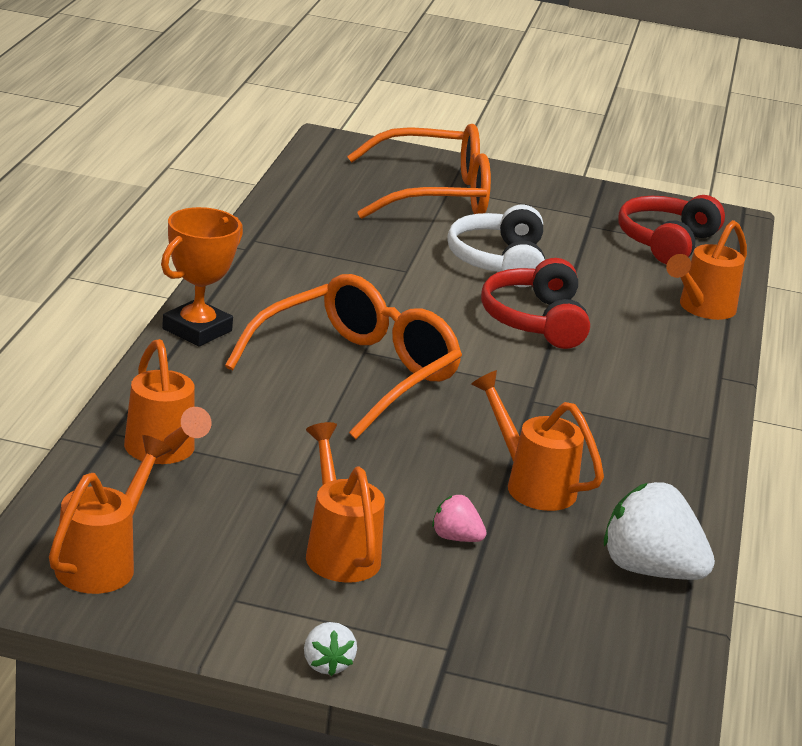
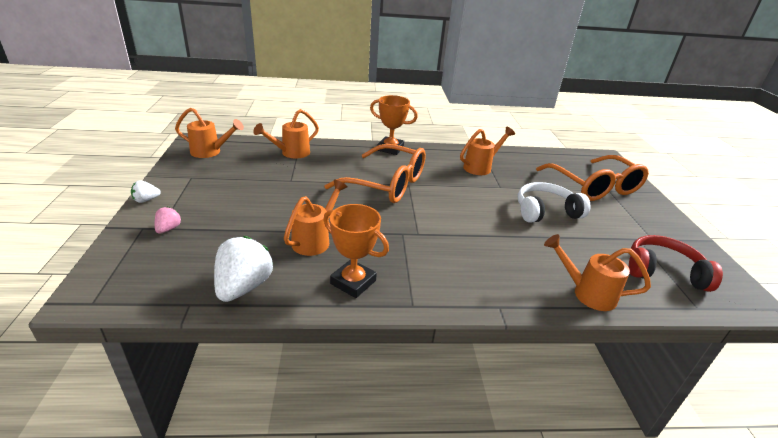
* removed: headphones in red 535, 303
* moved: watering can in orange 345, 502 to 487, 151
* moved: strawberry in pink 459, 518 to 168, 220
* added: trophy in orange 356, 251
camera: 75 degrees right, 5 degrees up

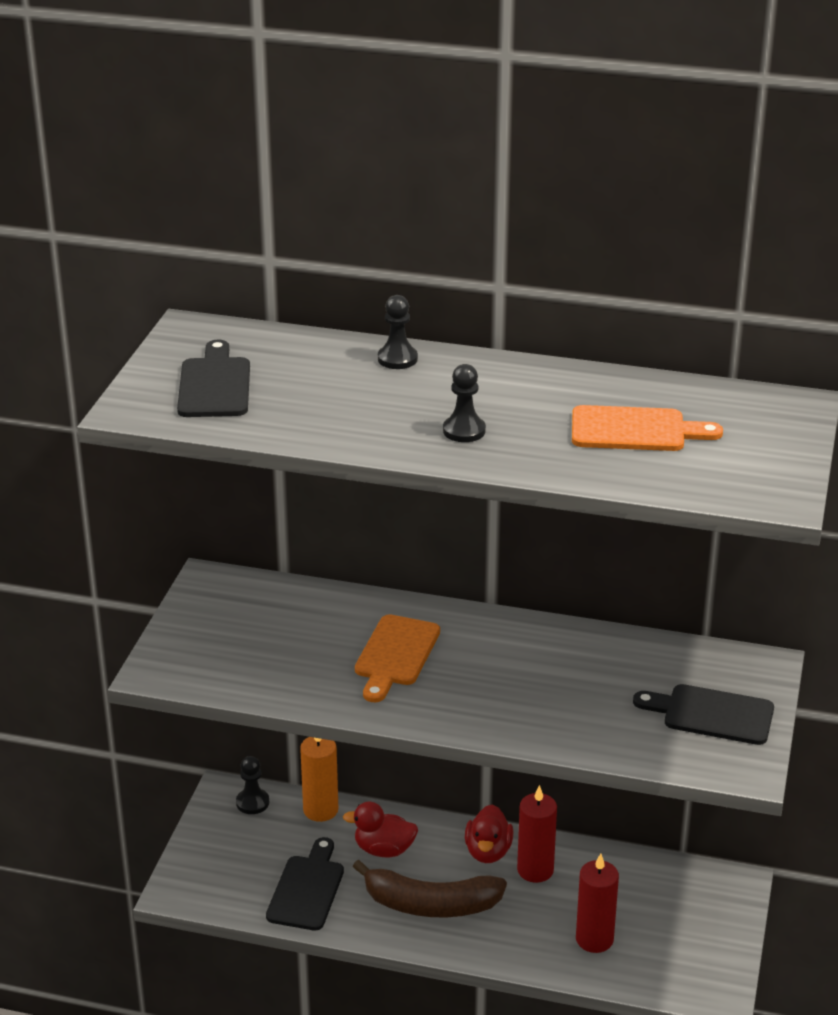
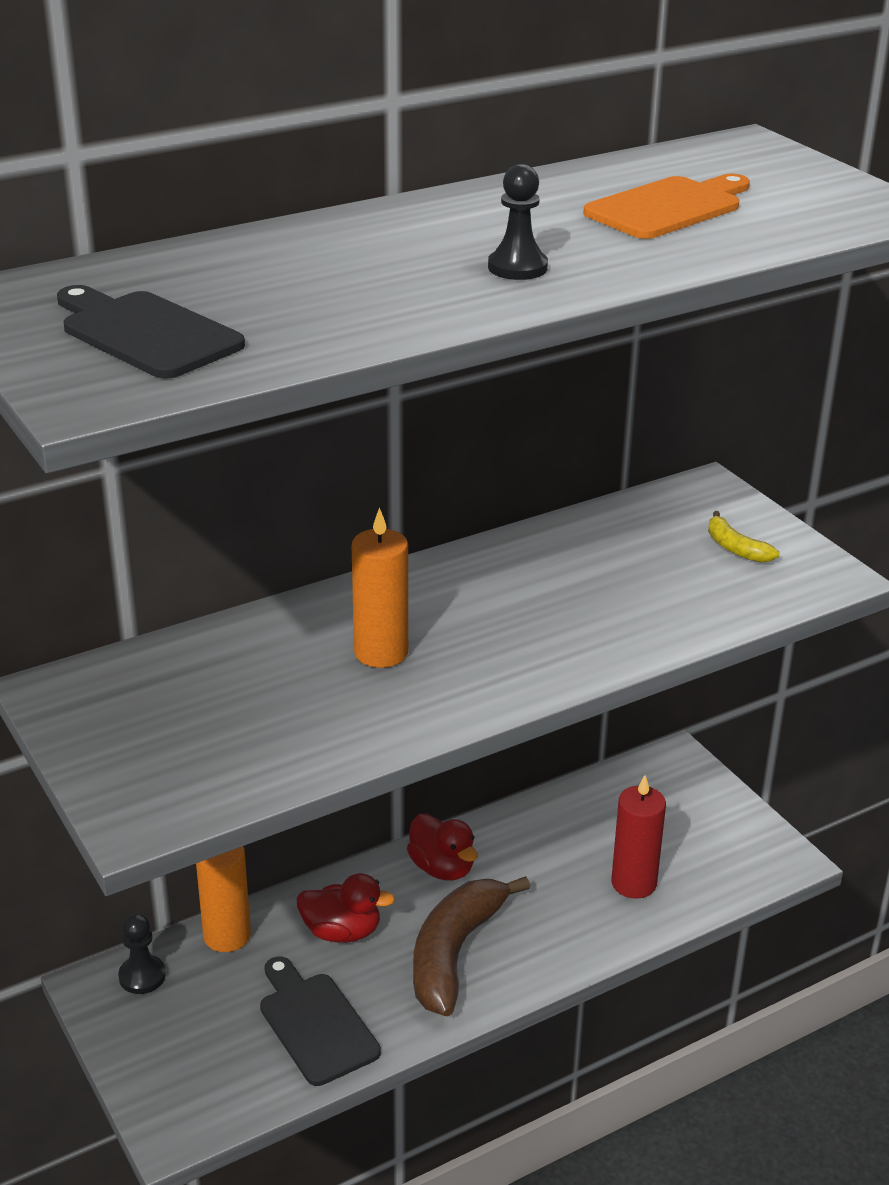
* removed: pawn in black 398, 332
* replaced: cutting board in orange 397, 658 to candle in orange 380, 587
* replaced: cutting board in black 703, 714 to banana in yellow 744, 537
* removed: candle in red 537, 834
* turned: duck in red 380, 829 = 346, 908 135 degrees counterclockwise
* turned: banana in brown 430, 888 = 471, 946 150 degrees clockwise
camera: 45 degrees left, 0 degrees up

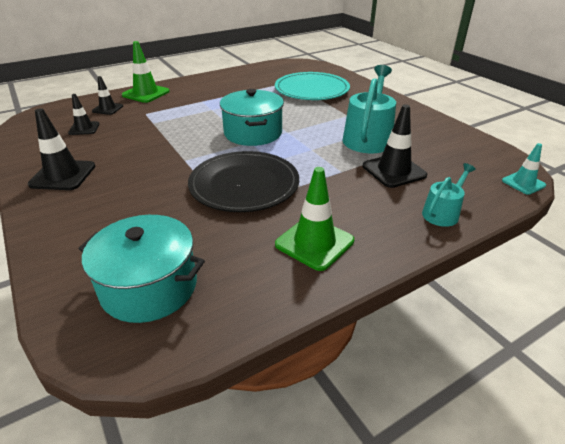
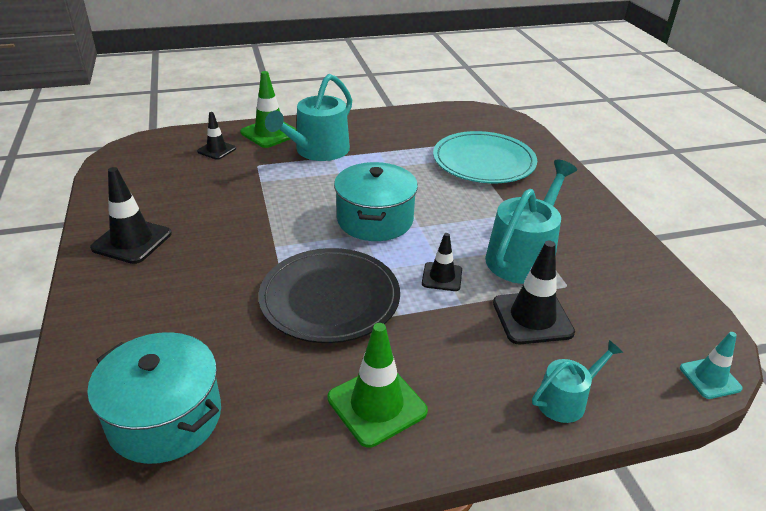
* moved: traffic cone in black 83, 114 to 442, 262
* added: watering can in turquoise 308, 117
camera: 15 degrees right, 0 degrees up

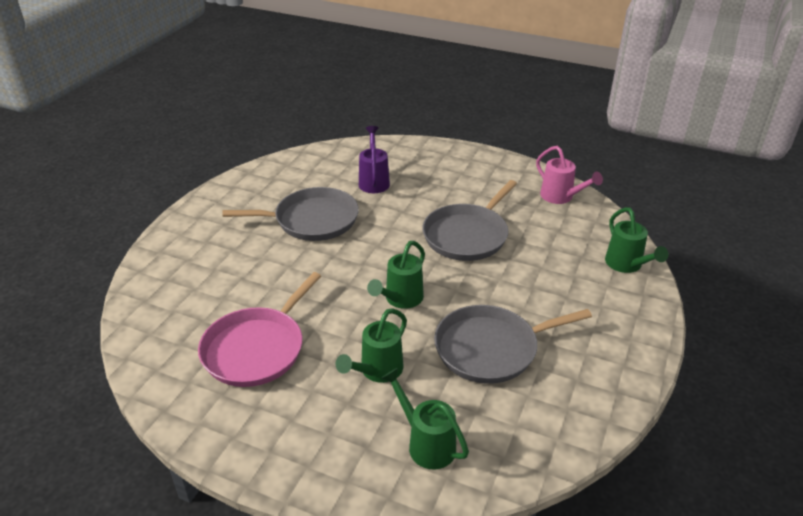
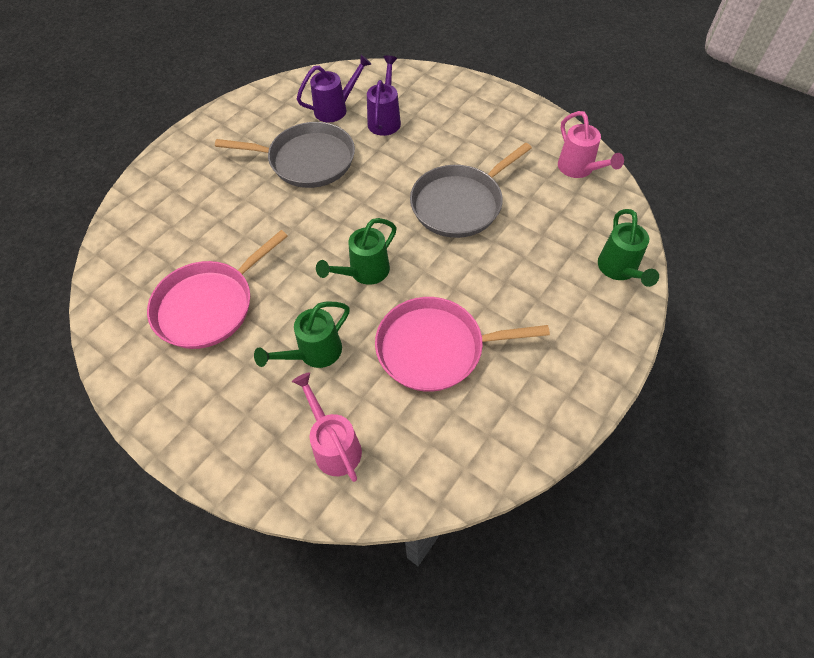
* recoloured: pan in grey 513, 344 to pan in pink 462, 344
* recoloured: watering can in green 425, 418 to watering can in pink 327, 427
* added: watering can in purple 334, 88
camera: 15 degrees right, 20 degrees up

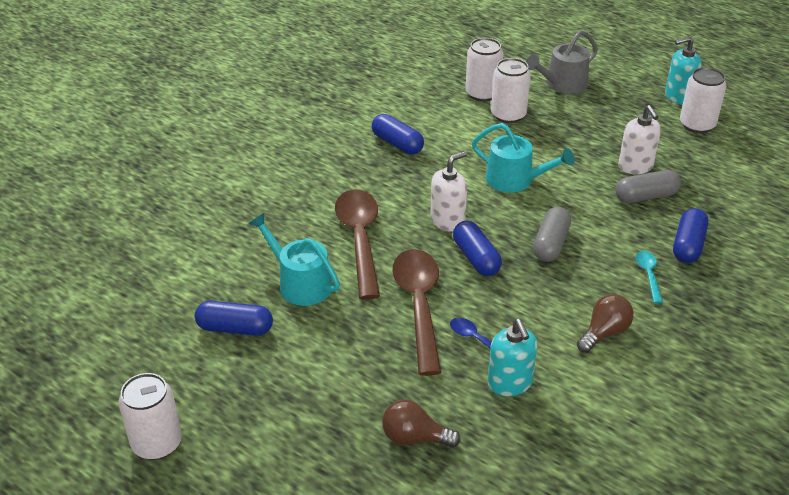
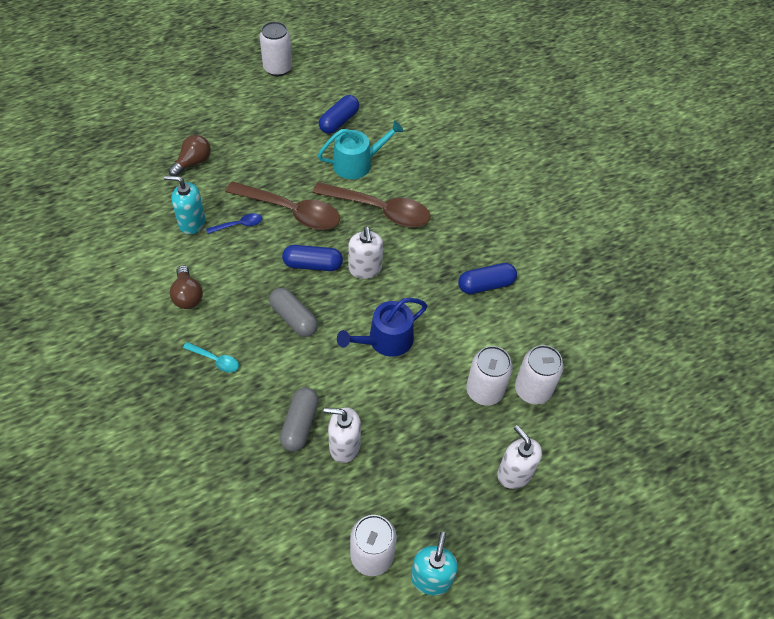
* replaced: watering can in grey 562, 62 to soap dispenser in white 519, 457
* recoloured: watering can in turquoise 523, 157 to watering can in blue 382, 327
* removed: capsule in blue 691, 235
camera: 115 degrees right, 15 degrees up

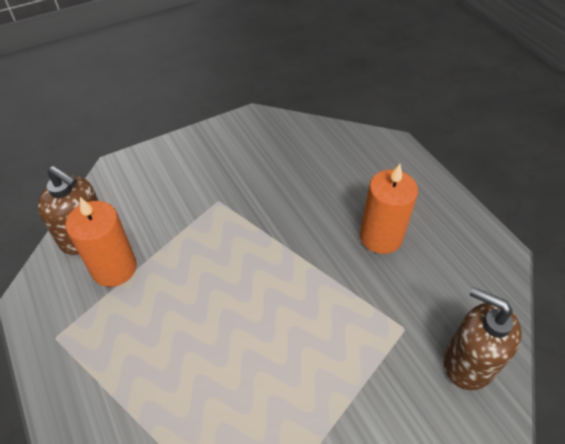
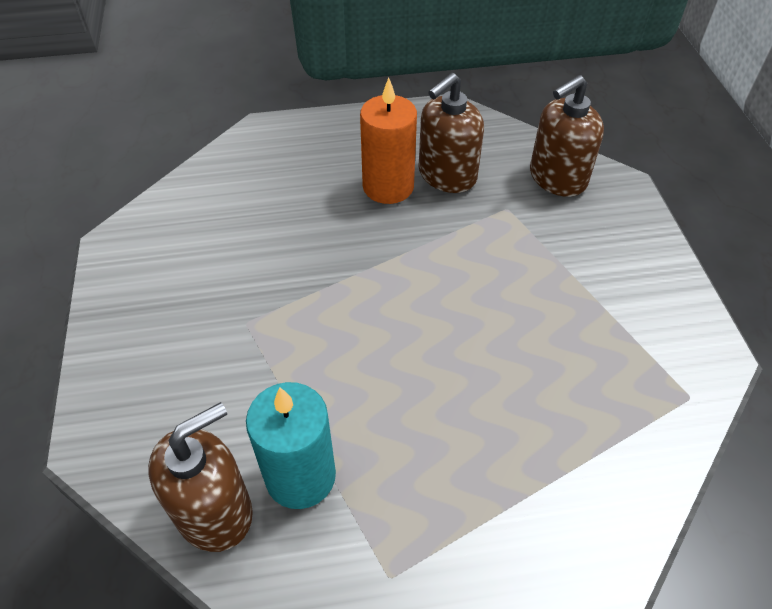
* recoloured: candle in orange 101, 242 to candle in turquoise 291, 445
* added: soap dispenser in brown 451, 133
camera: 70 degrees left, 0 degrees up

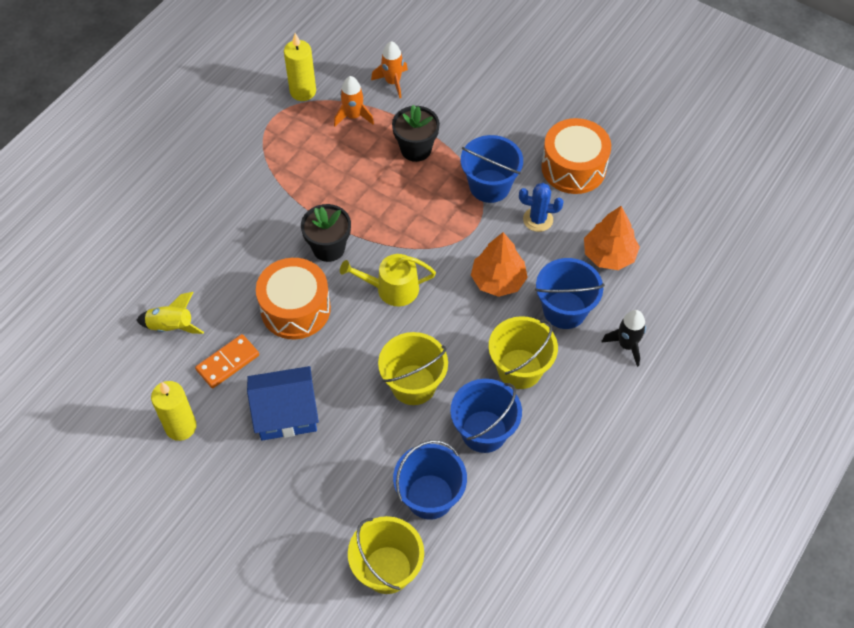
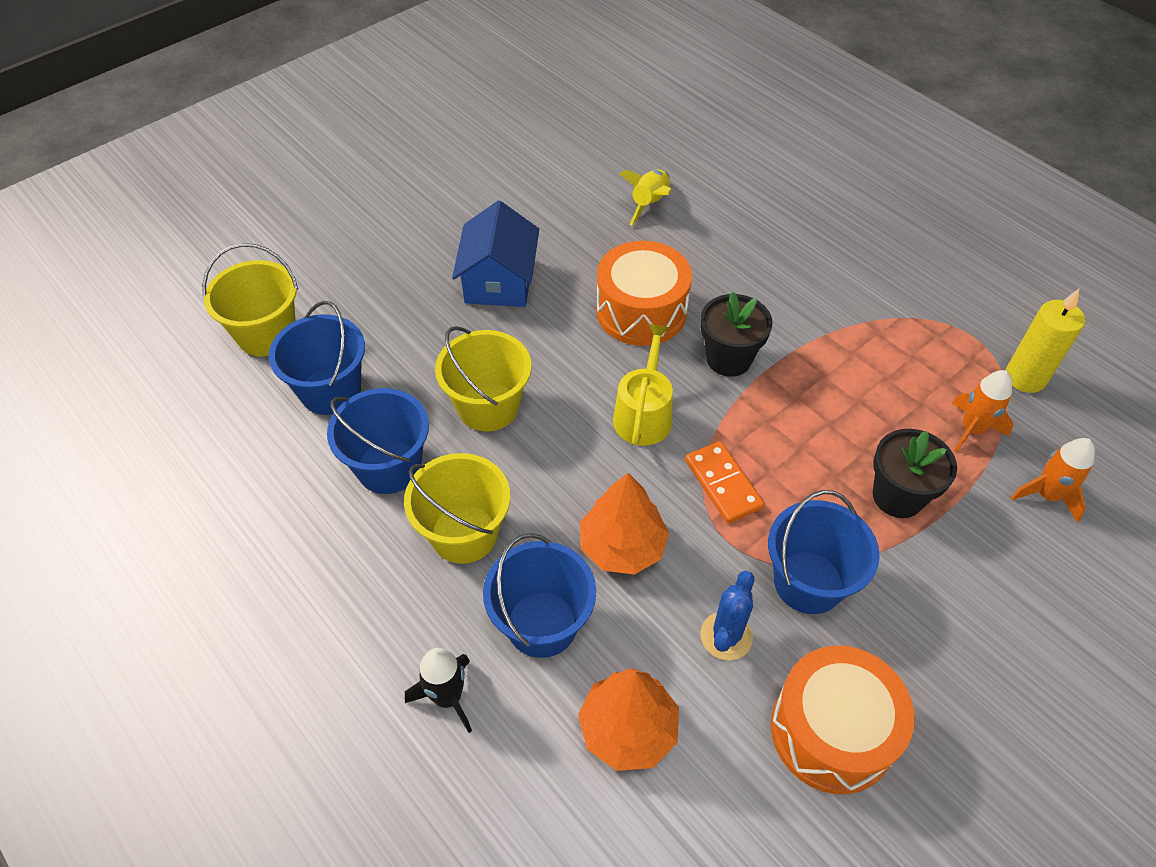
* moved: domino in orange 227, 361 to 724, 482
* removed: candle in yellow 174, 411
camera: 105 degrees right, 5 degrees down

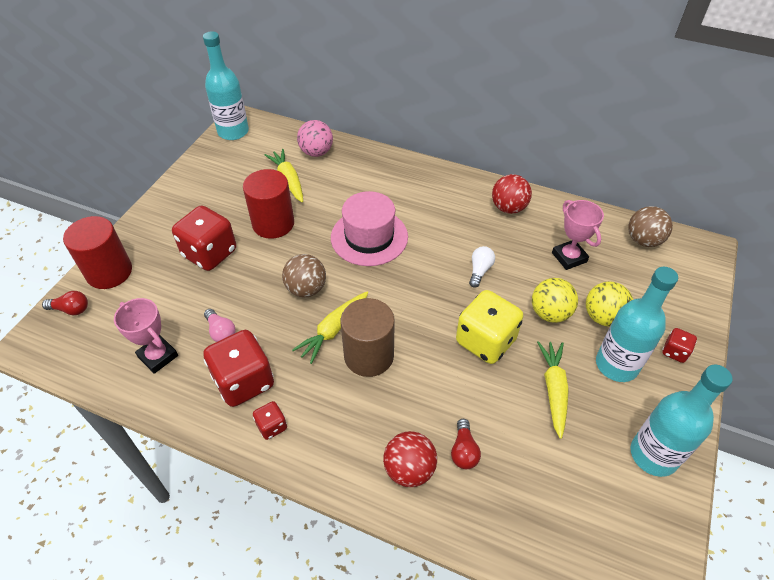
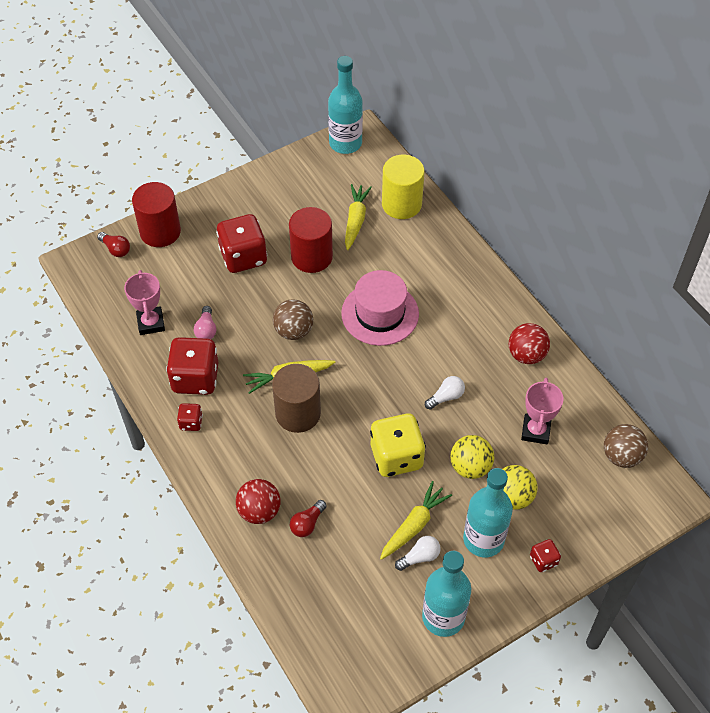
* replaced: ball in pink 315, 138 to cylinder in yellow 403, 187
* added: light bulb in white 418, 553
camera: 35 degrees right, 5 degrees up

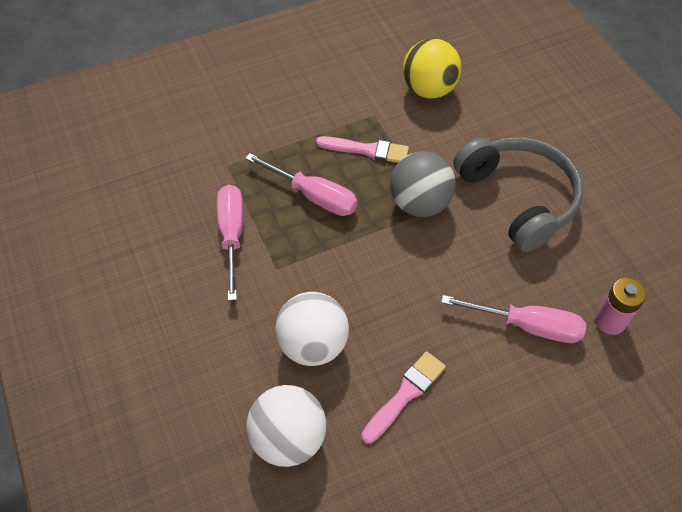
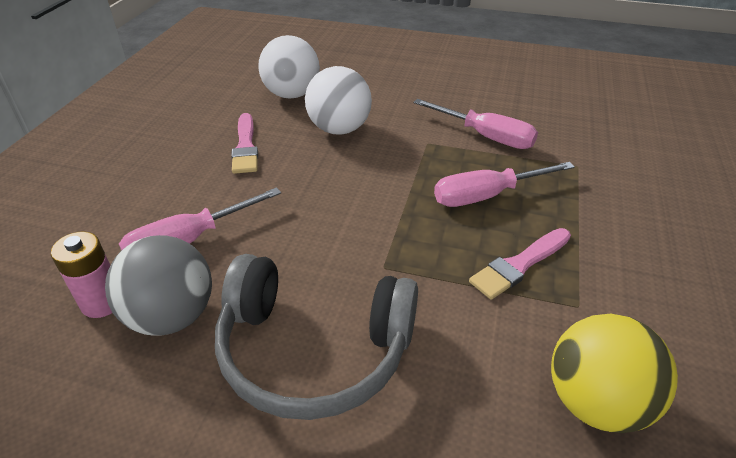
* moved: ball in grey 423, 184 to 158, 285
camera: 130 degrees right, 15 degrees down

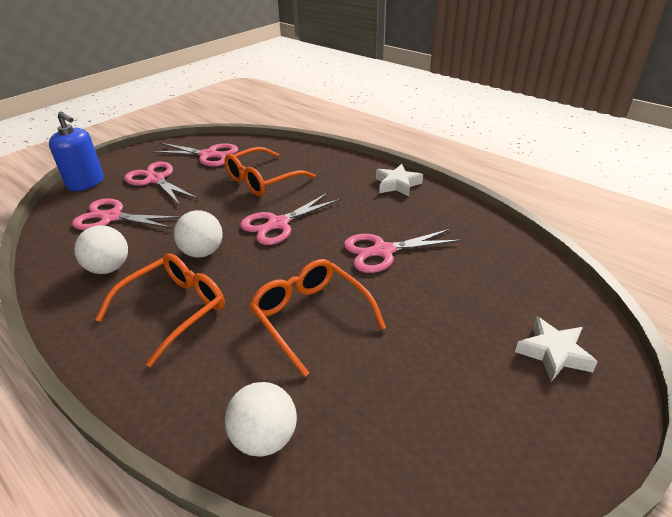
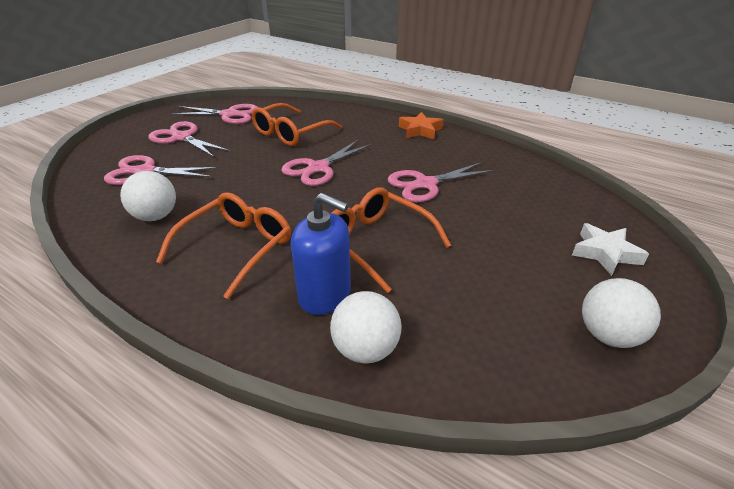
* moved: soap dispenser in blue 76, 151 to 321, 254
* recoloured: star in white 399, 180 to star in orange 421, 125
* moved: ball in white 198, 234 to 621, 313
camera: 10 degrees left, 0 degrees up

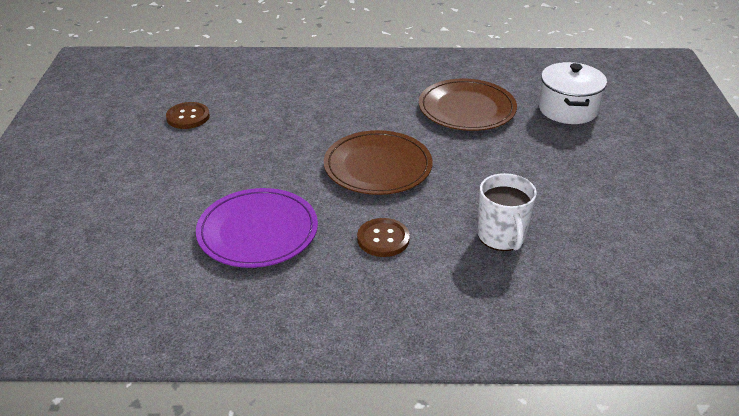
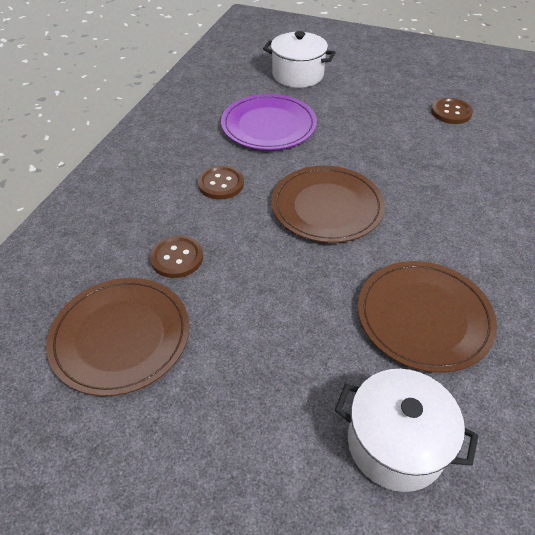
* replaced: mug in white 507, 212 to button in brown 176, 256
* added: pot in white 299, 59
* added: plate in brown 117, 337
camera: 110 degrees right, 10 degrees up

